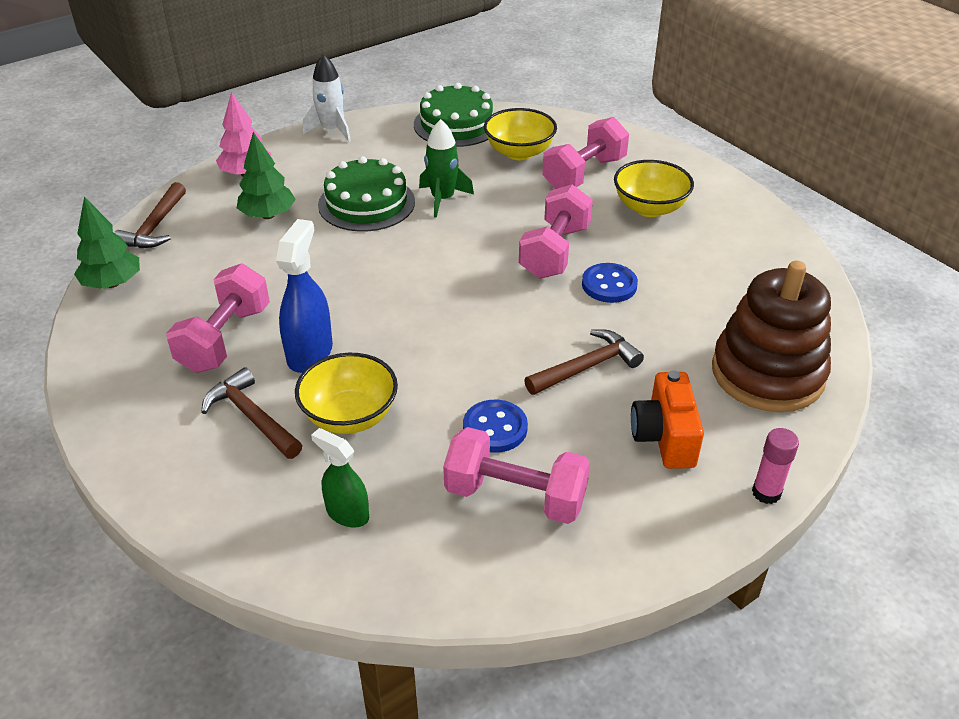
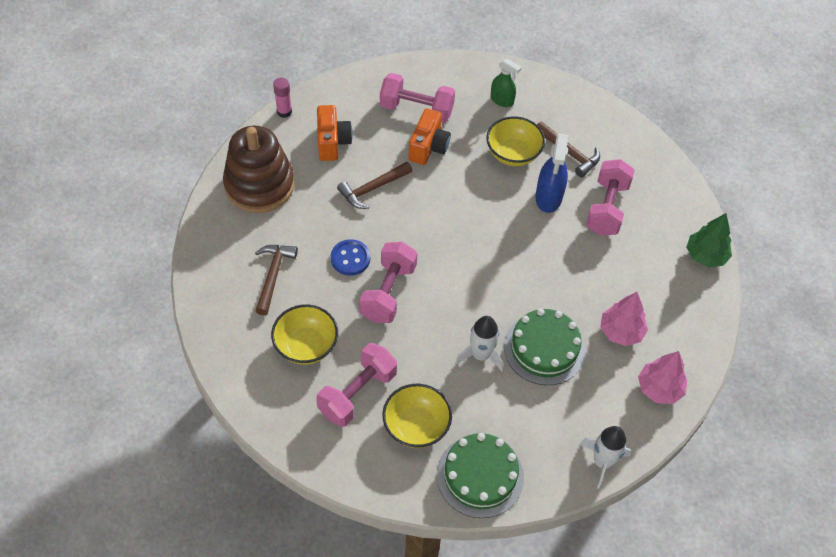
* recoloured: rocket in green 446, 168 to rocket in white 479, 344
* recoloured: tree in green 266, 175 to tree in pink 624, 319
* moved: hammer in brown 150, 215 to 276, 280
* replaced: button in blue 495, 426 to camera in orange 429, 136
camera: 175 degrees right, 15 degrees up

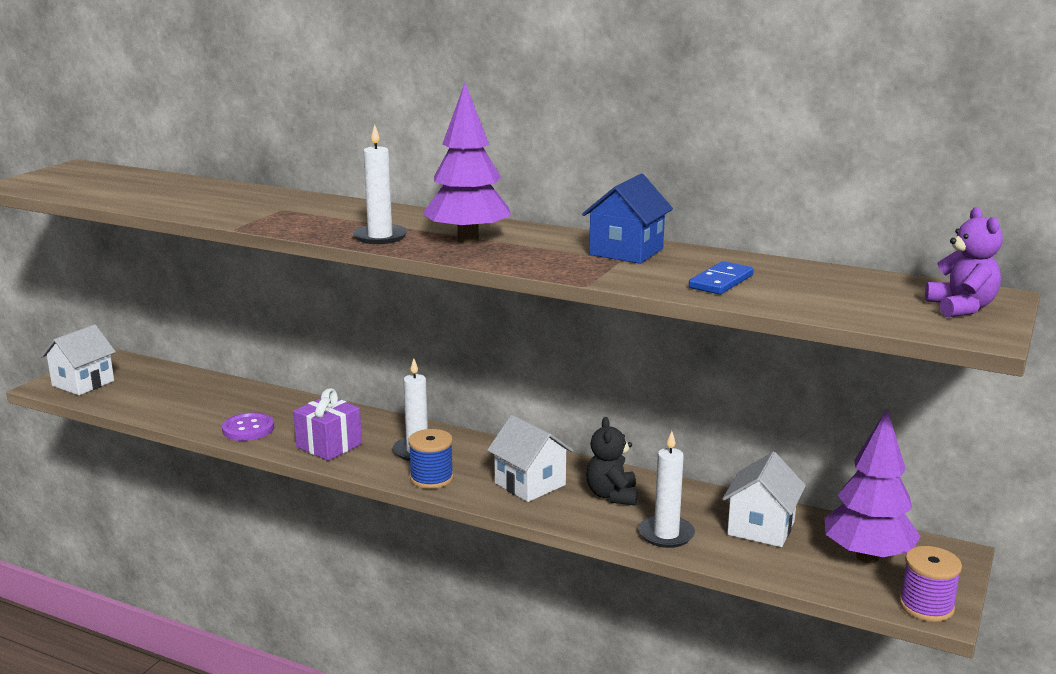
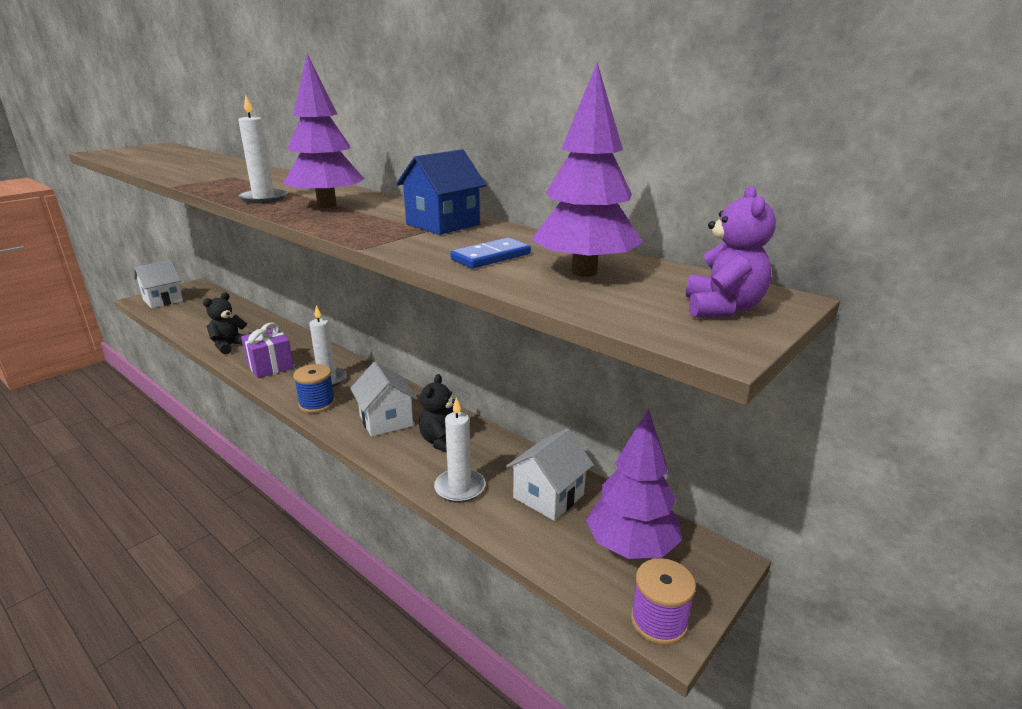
* replaced: button in purple 248, 426 to teddy bear in black 225, 323
* added: tree in purple 587, 170
camera: 15 degrees right, 5 degrees up

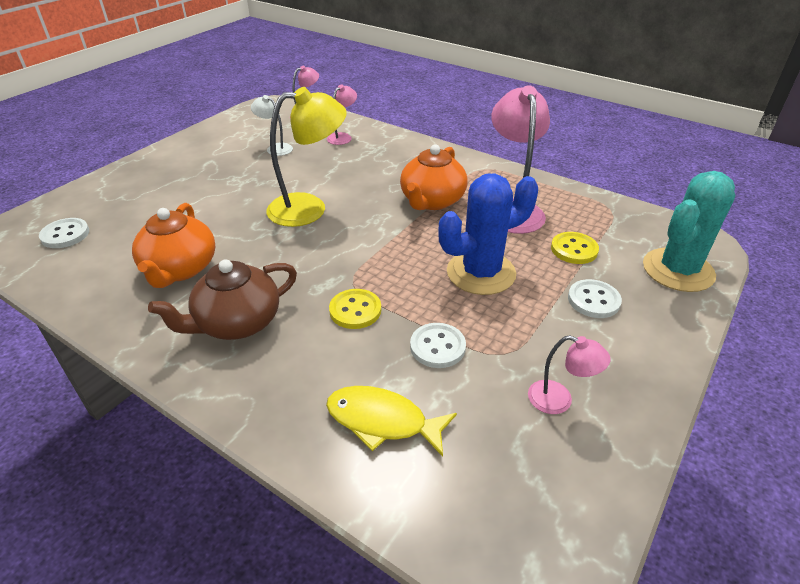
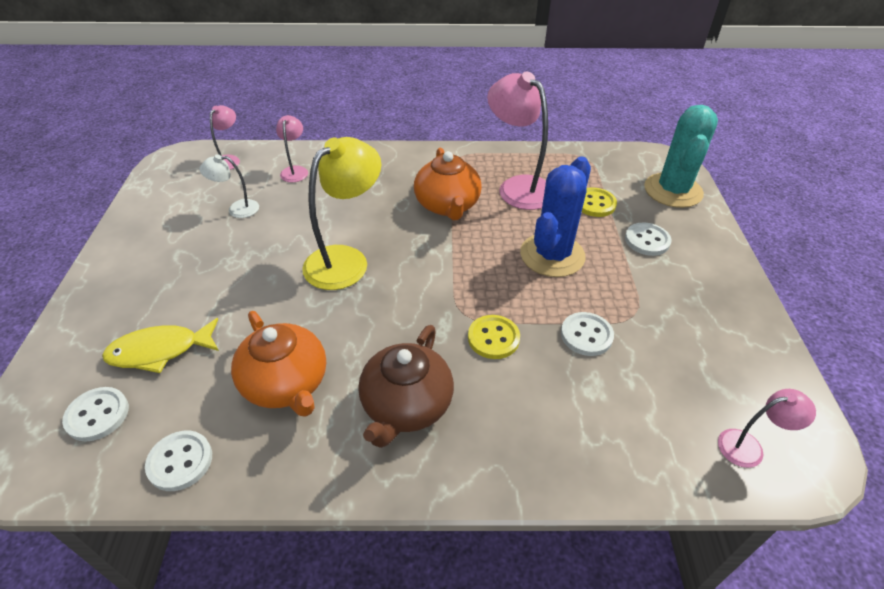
* moved: lamp in pink 569, 374 to 767, 428
* moved: fish in yellow 391, 421 to 160, 345
* added: button in white 178, 461
camera: 35 degrees left, 5 degrees up

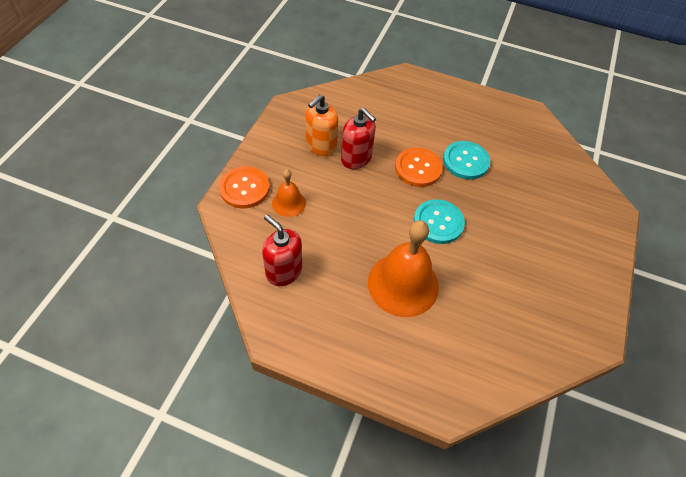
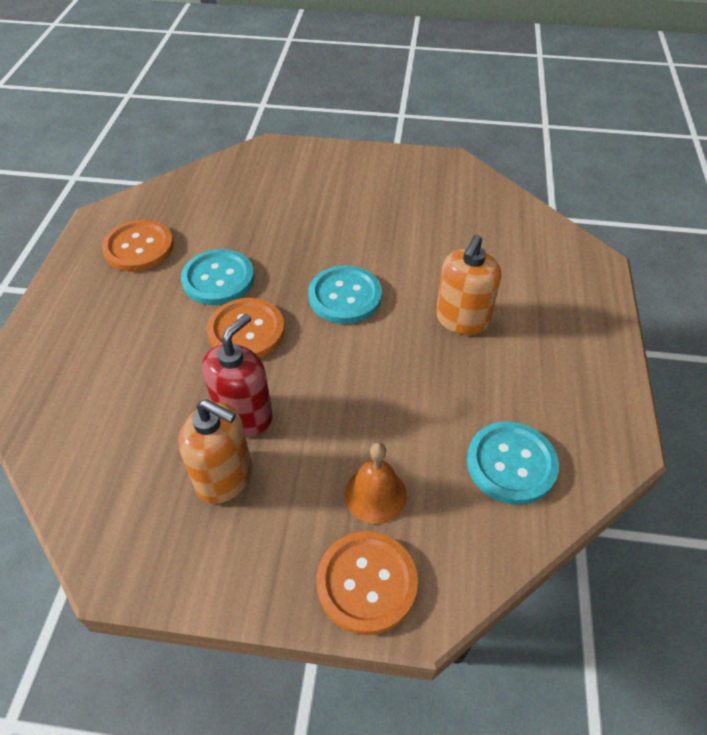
* replaced: soap dispenser in red 282, 250 to button in turquoise 513, 463
* replaced: bell in orange 403, 268 to soap dispenser in orange 468, 285
* added: button in orange 138, 246
camera: 100 degrees left, 5 degrees down

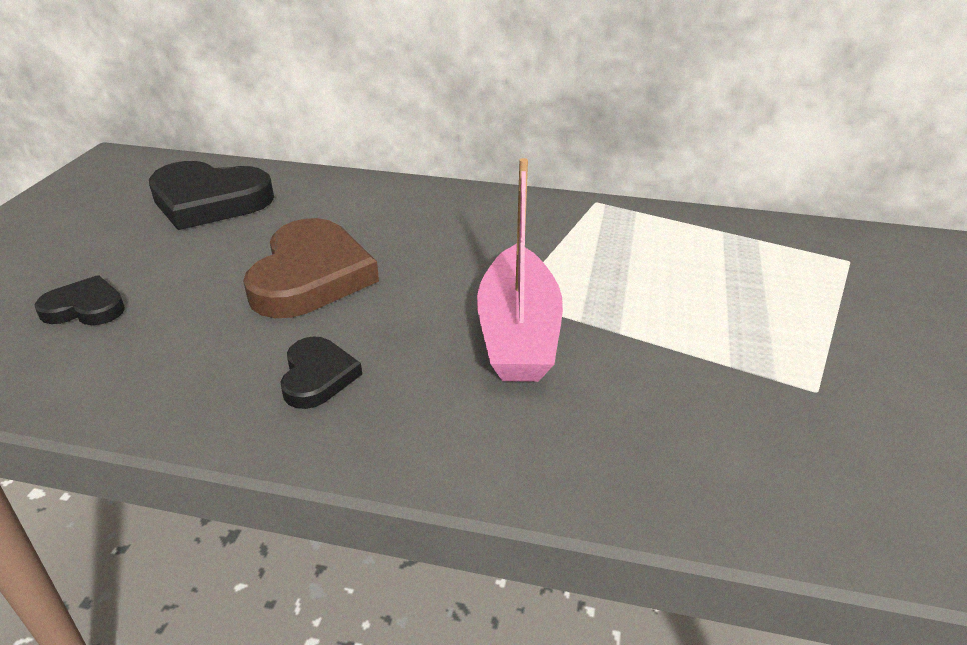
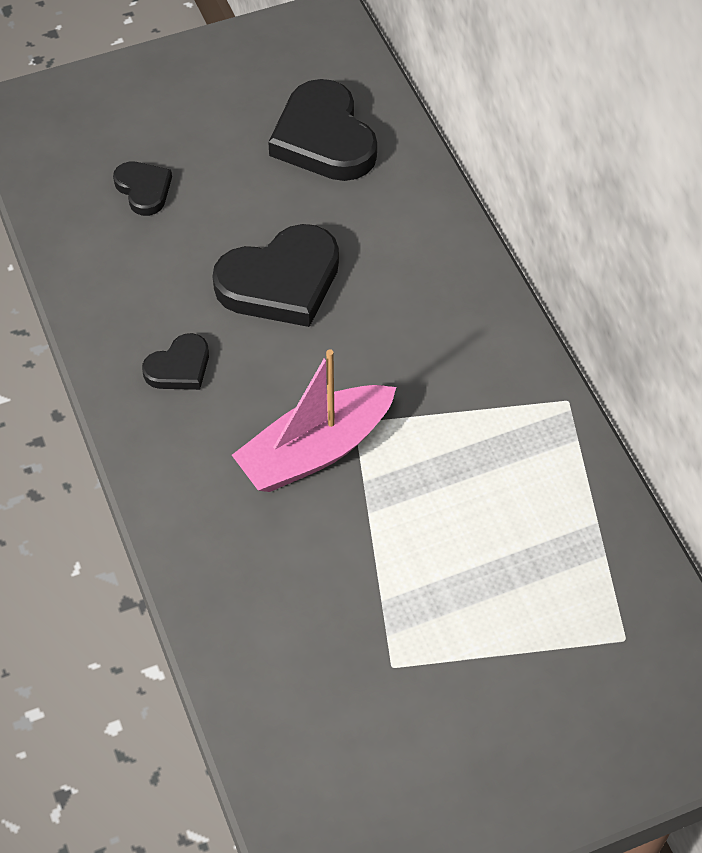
* recoloured: heart in brown 311, 268 to heart in black 275, 275
camera: 55 degrees right, 20 degrees up

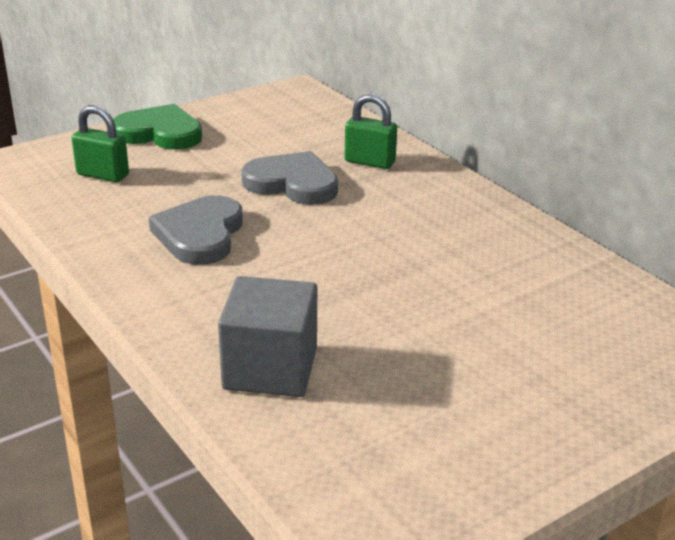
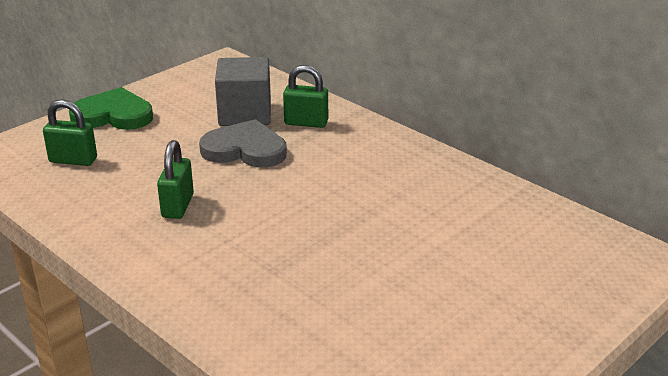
* replaced: heart in grey 196, 230 to padlock in green 175, 179
* moved: cube in grey 267, 336 to 243, 91
camera: 10 degrees left, 0 degrees up

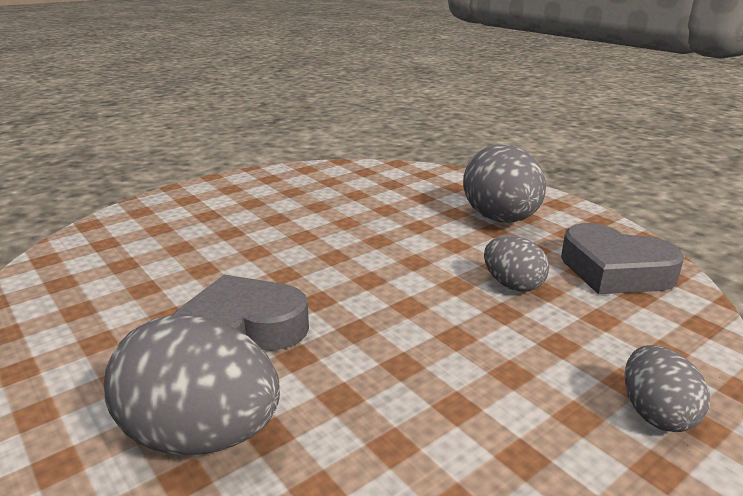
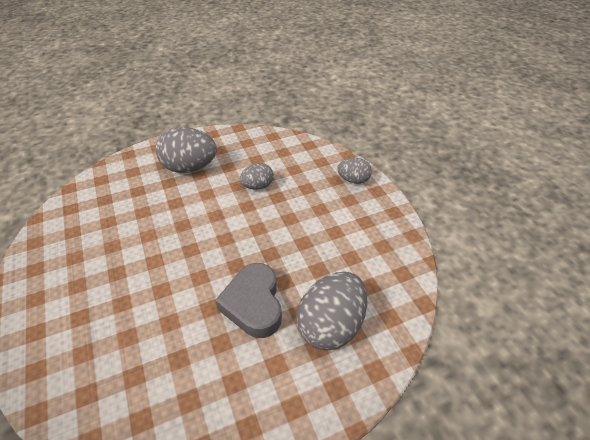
* removed: heart in grey 622, 258
camera: 75 degrees left, 20 degrees up

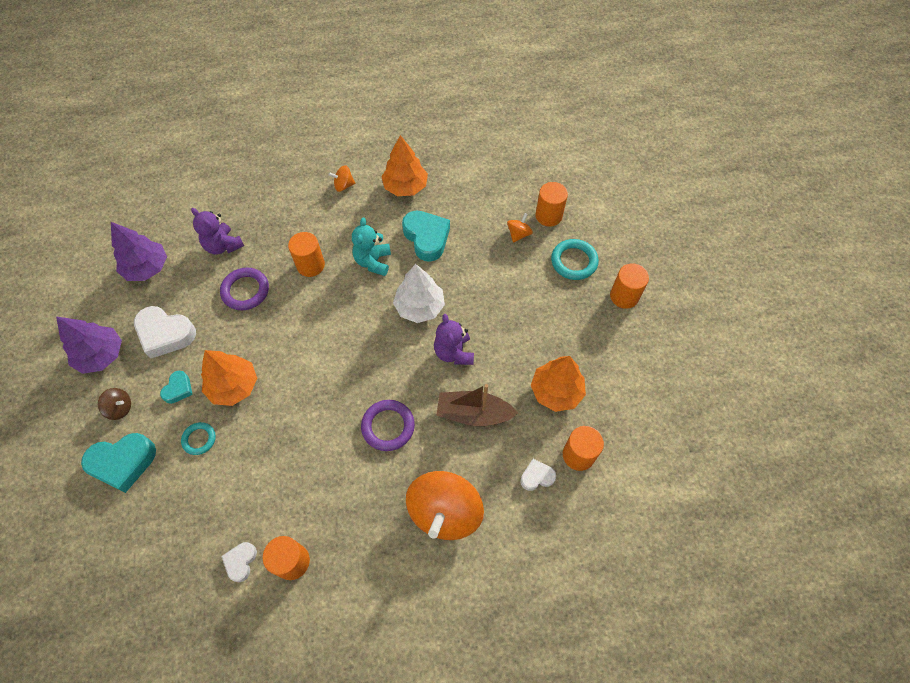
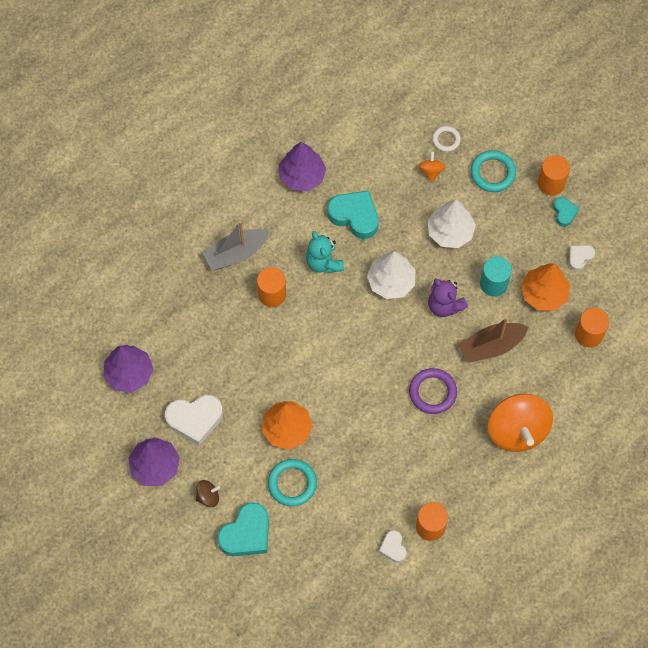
* recoloured: tree in orange 404, 165 to tree in purple 302, 166
* removed: spinning top in orange 342, 178
* replaced: cylinder in orange 551, 204 to ring in white 446, 139
* removed: teddy bear in purple 217, 231
* removed: ring in purple 244, 289
* moved: heart in turquoise 176, 387 to 566, 212
* resized: ring in turquoise 198, 438 = 292, 482 x1.60
* moved: heart in white 538, 475 to 582, 258
* added: tree in white 451, 224
* added: boat in grey 235, 245
* added: cylinder in turquoise 496, 276
camera: 30 degrees left, 5 degrees up

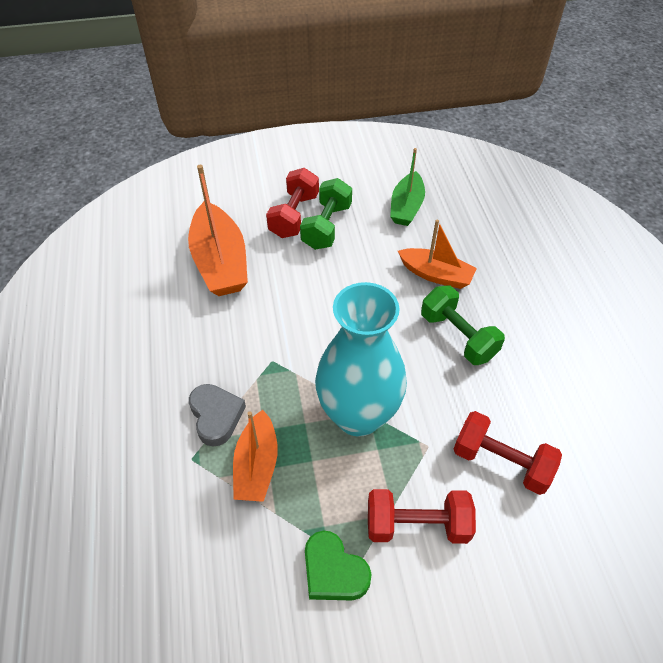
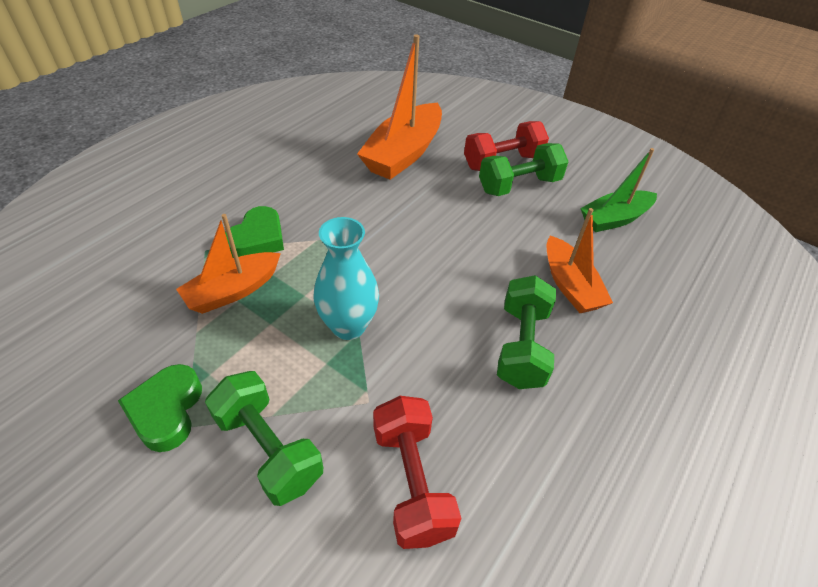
* resized: vase in turquoise 361, 359 = 346, 278 x0.62
* recoloured: heart in grey 217, 415 to heart in green 254, 232
* recoloured: dumbbell in red 422, 516 to dumbbell in green 264, 438
camera: 45 degrees right, 5 degrees down

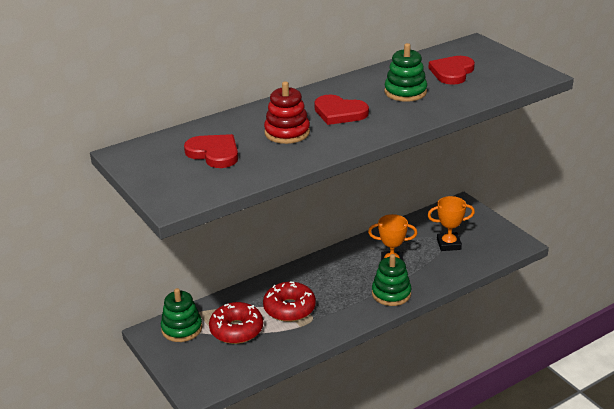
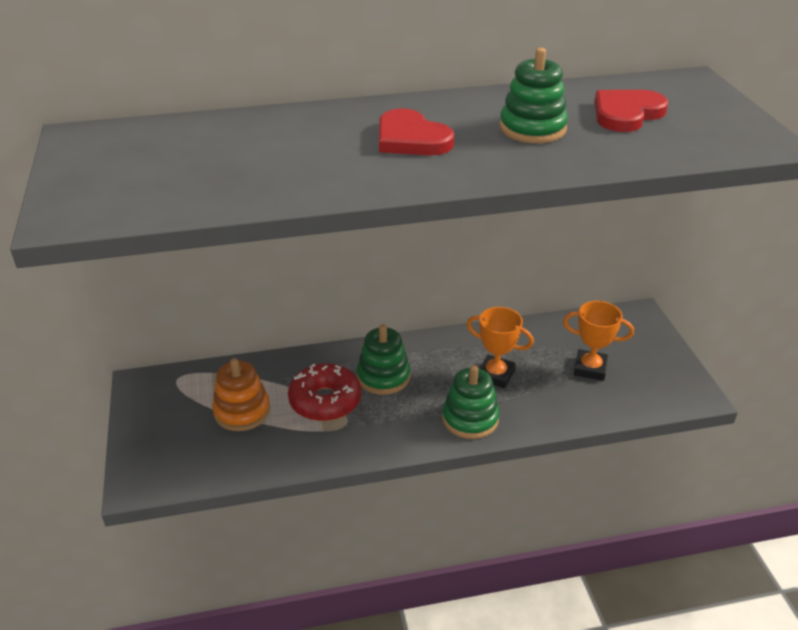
* removed: stacking toy in red 287, 112
* removed: heart in red 211, 151
* moved: stacking toy in green 181, 315 to 383, 359
* replaced: donut in red 236, 323 to stacking toy in orange 241, 394
camera: 20 degrees right, 5 degrees up

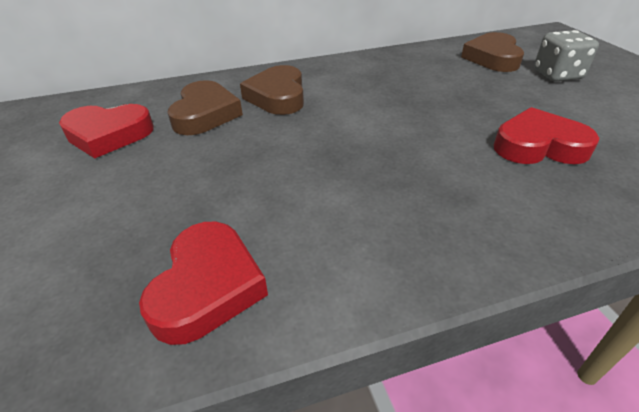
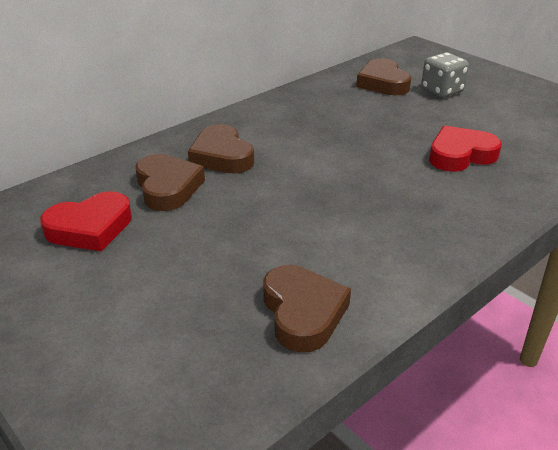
* recoloured: heart in red 203, 283 to heart in brown 307, 308
camera: 25 degrees left, 5 degrees down

